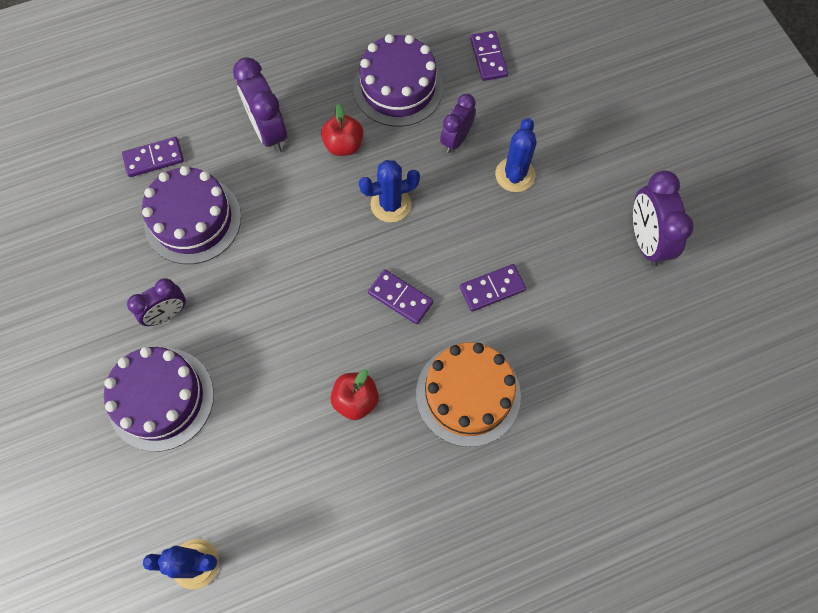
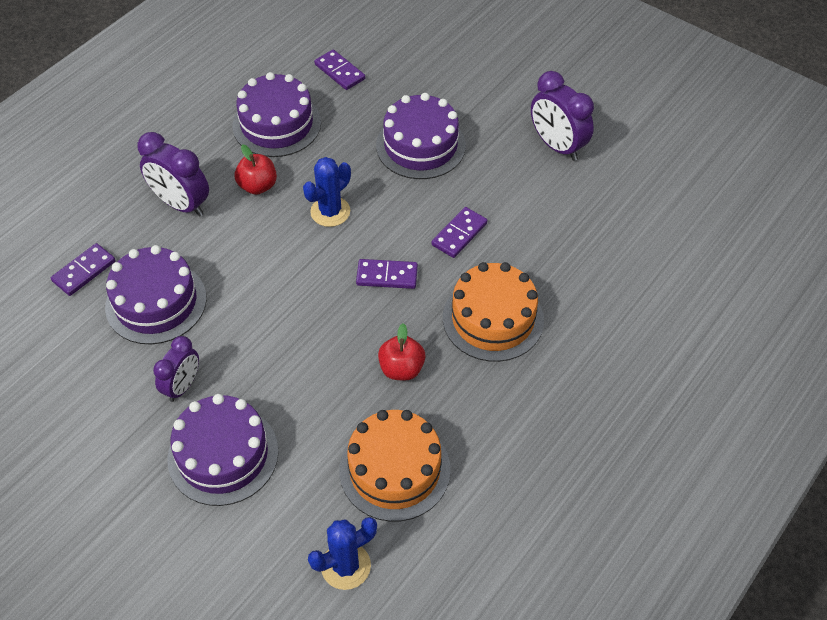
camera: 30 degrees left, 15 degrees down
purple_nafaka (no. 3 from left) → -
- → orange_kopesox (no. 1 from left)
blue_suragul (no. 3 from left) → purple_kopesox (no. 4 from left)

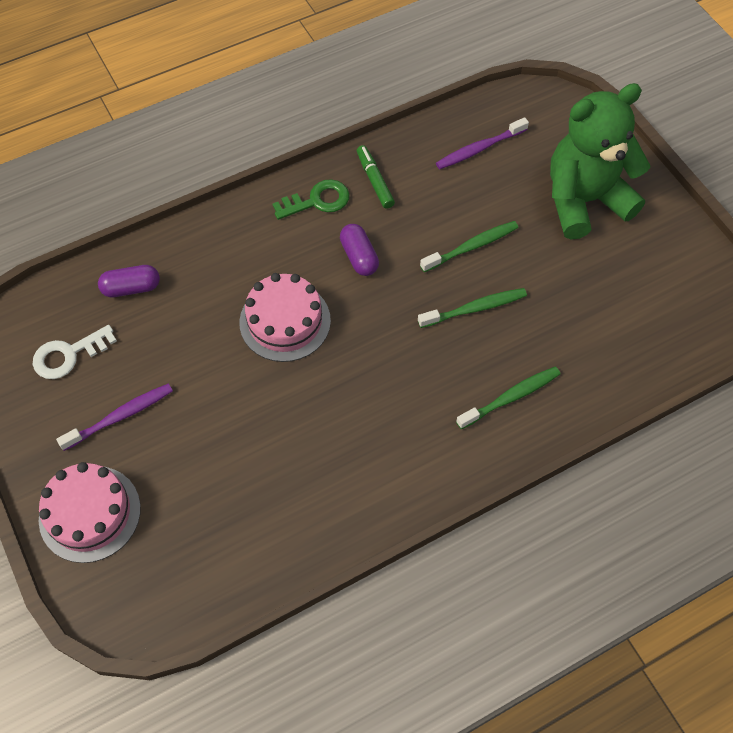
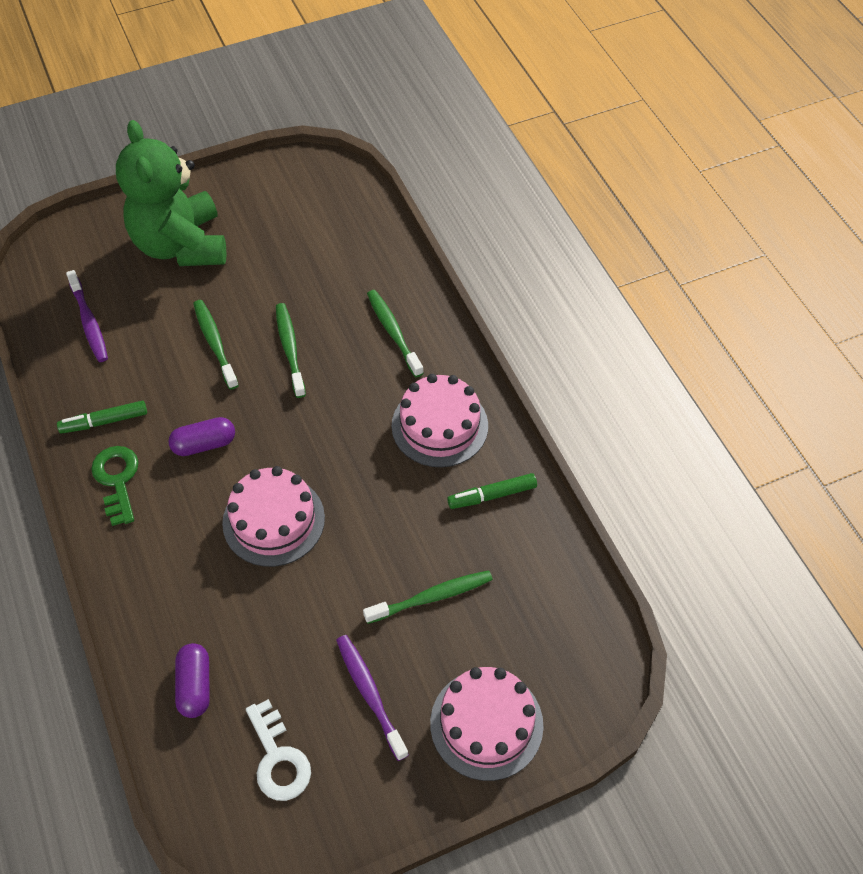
camera: 85 degrees left, 5 degrees down
- → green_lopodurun (no. 4 from left)
- → pink_kopesox (no. 2 from left)
- → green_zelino (no. 2 from left)

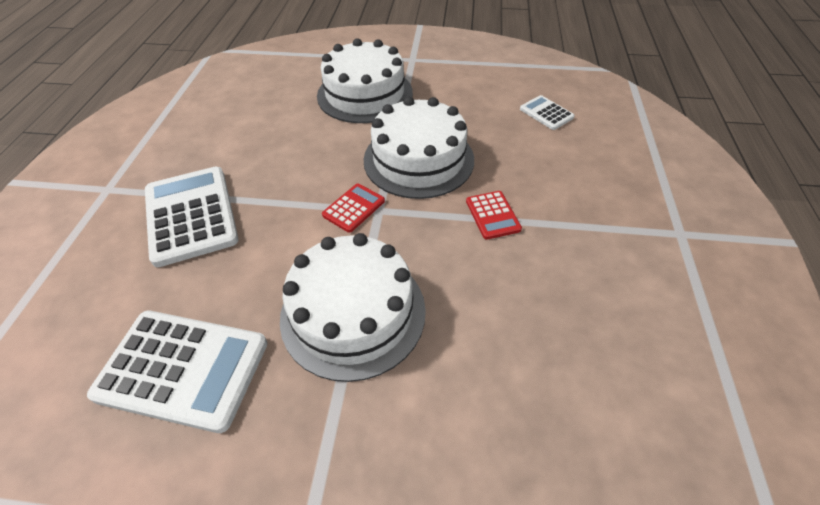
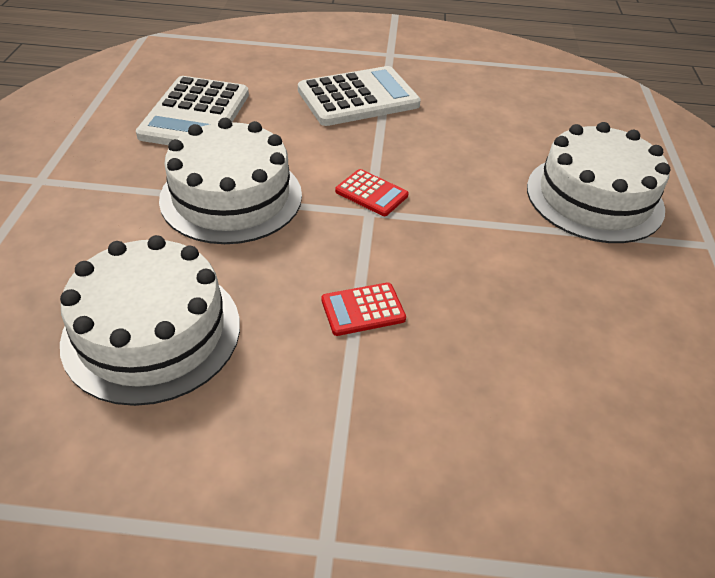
camera: 85 degrees right, 5 degrees down
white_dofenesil (no. 3 from left) → -
white_kopesox (no. 3 from left in the first image) → white_kopesox (no. 1 from left), shifted

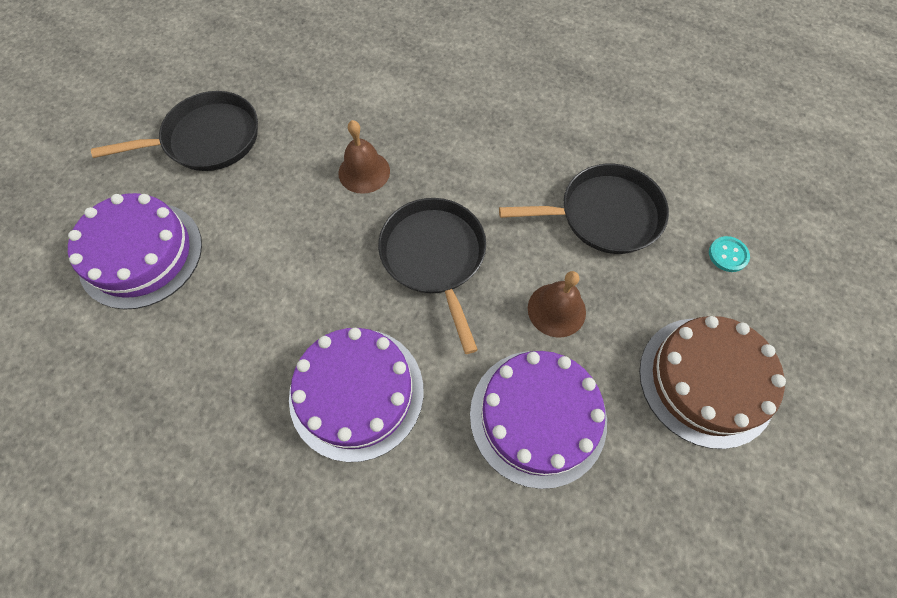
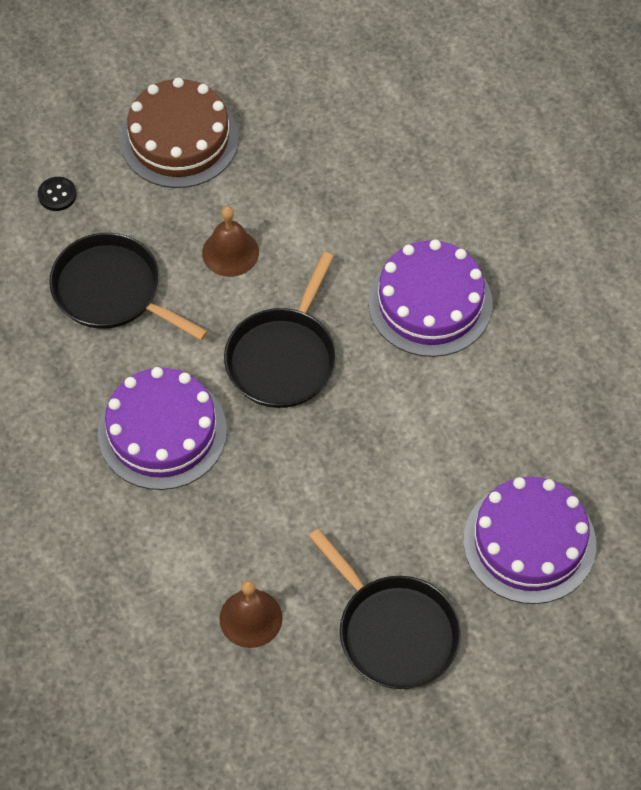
camera: 140 degrees left, 5 degrees down
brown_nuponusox (no. 1 from left in the first image) → brown_nuponusox (no. 2 from left), shifted
purple_kopesox (no. 3 from left in the first image) → purple_kopesox (no. 1 from left), shifted
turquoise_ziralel → black_ziralel
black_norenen (no. 1 from left in the first image) → black_norenen (no. 3 from left), 150 degrees counterclockwise

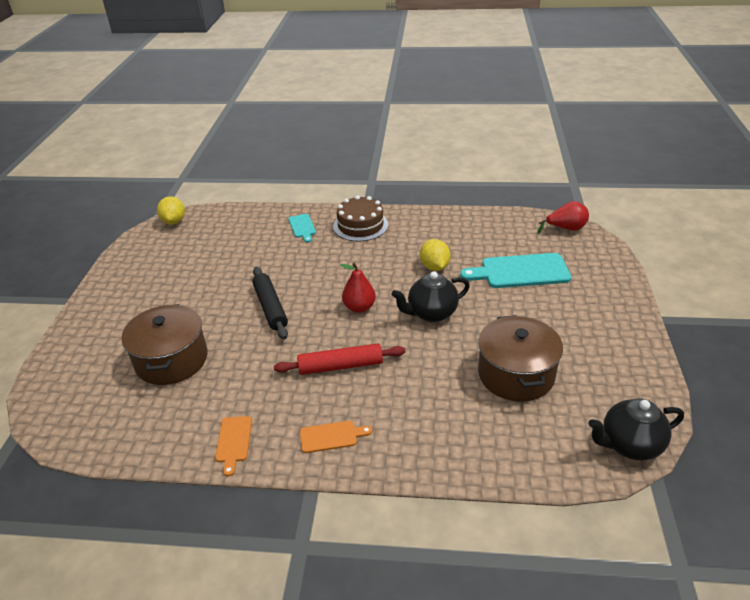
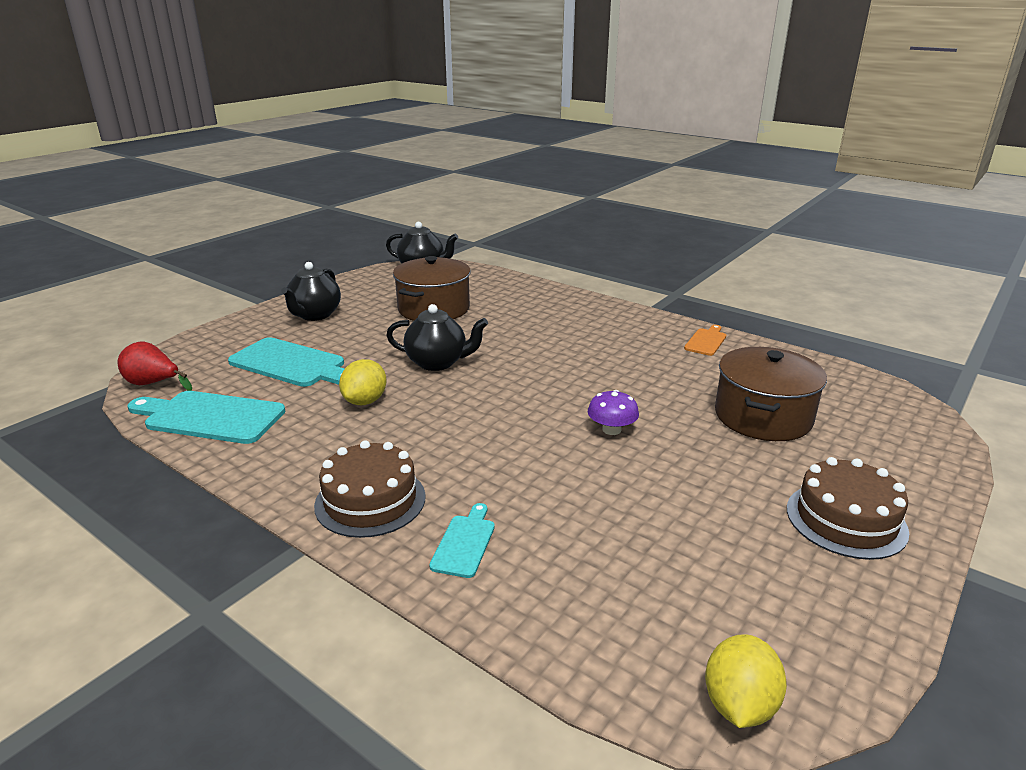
camera: 150 degrees left, 10 degrees down
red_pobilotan → -
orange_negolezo (no. 2 from left) → -
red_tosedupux (no. 1 from left) → -
- → turquoise_negolezo (no. 1 from left)
- → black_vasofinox (no. 1 from left)
- → brown_kopesox (no. 2 from left)
black_pobilotan → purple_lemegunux

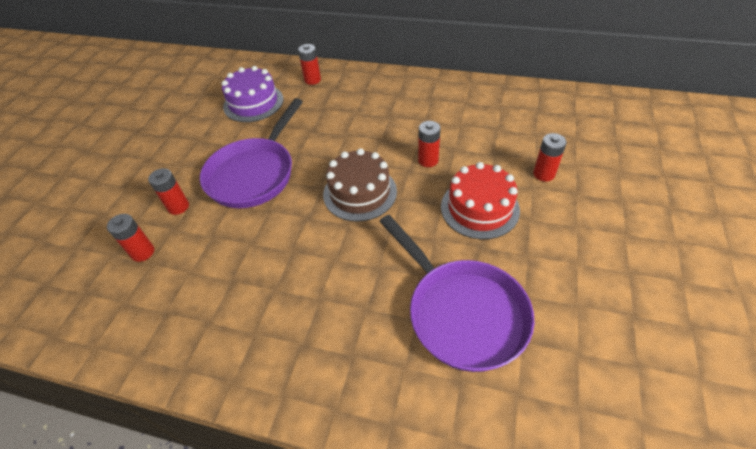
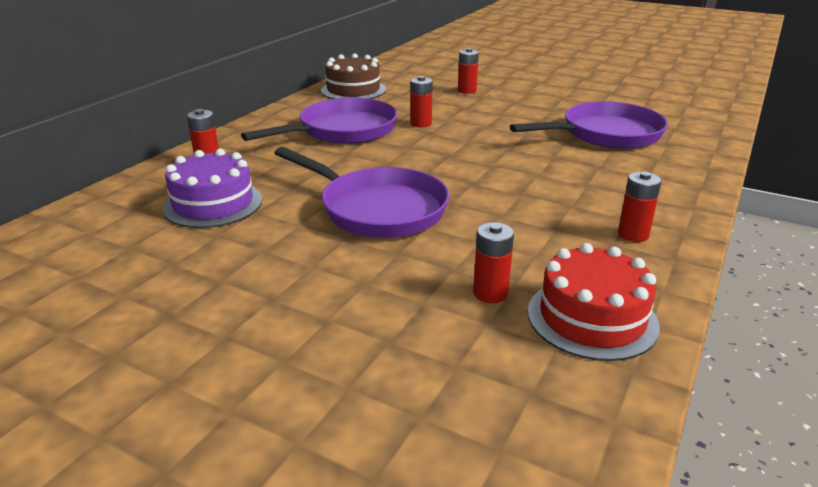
camera: 80 degrees left, 20 degrees down
- → purple_norenen (no. 1 from left)
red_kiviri (no. 2 from left in the first image) → red_kiviri (no. 5 from left), shifted
brown_kopesox, shifted
red_kopesox, shifted

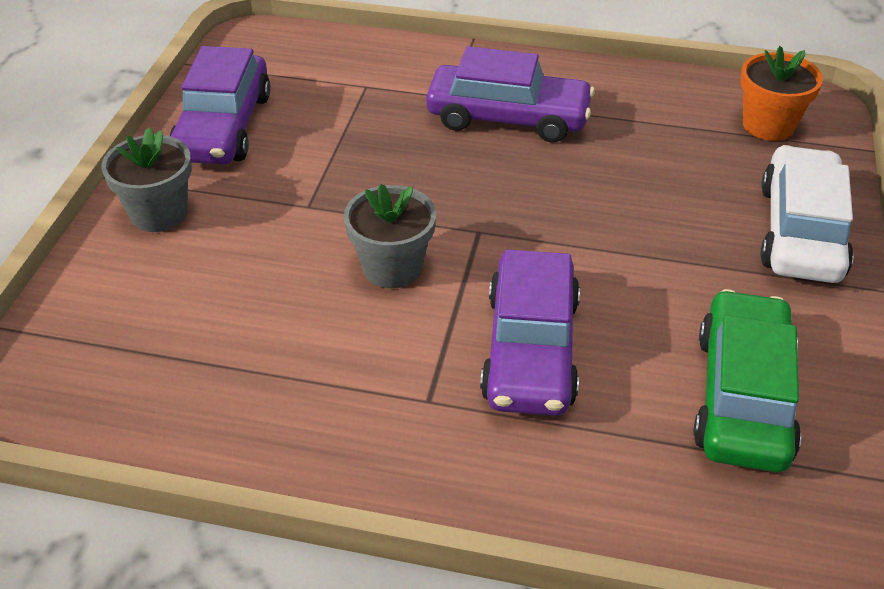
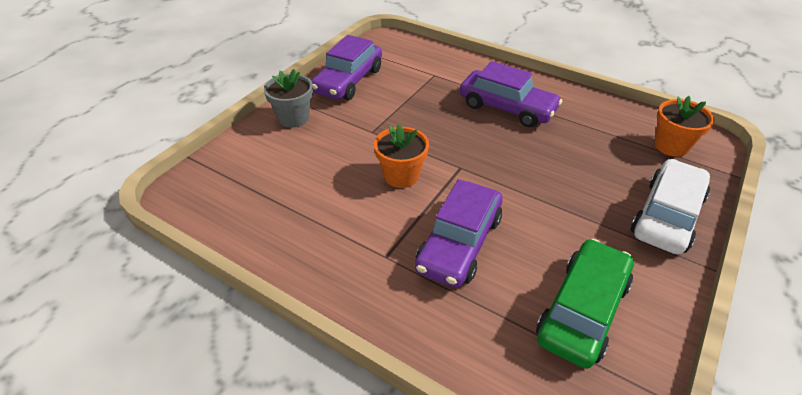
camera: 20 degrees right, 0 degrees up
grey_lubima (no. 2 from left) → orange_lubima (no. 1 from left)

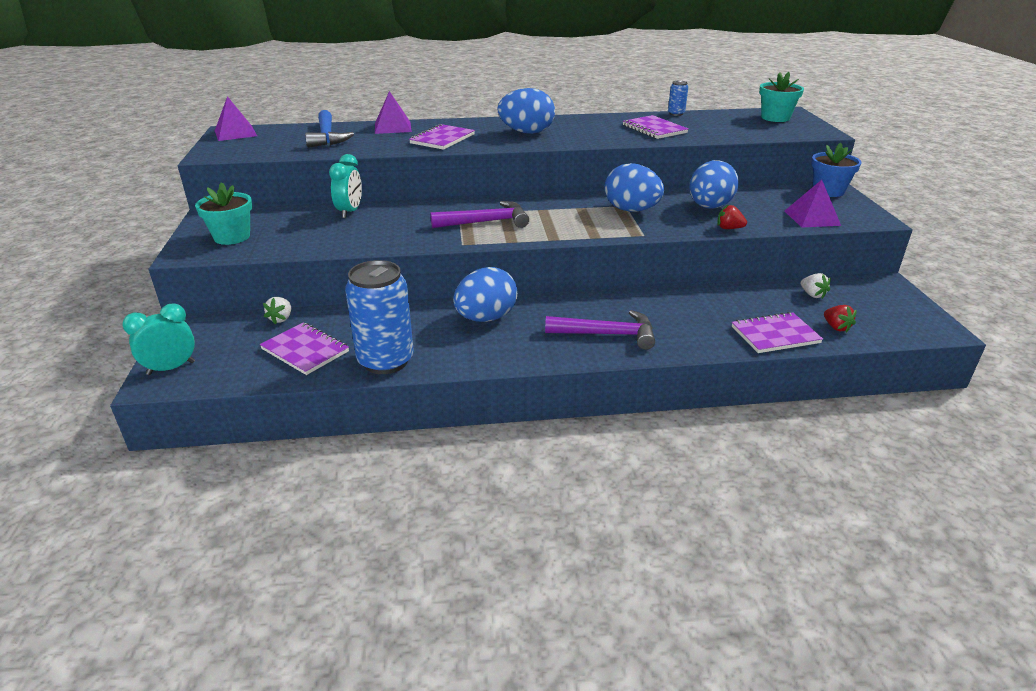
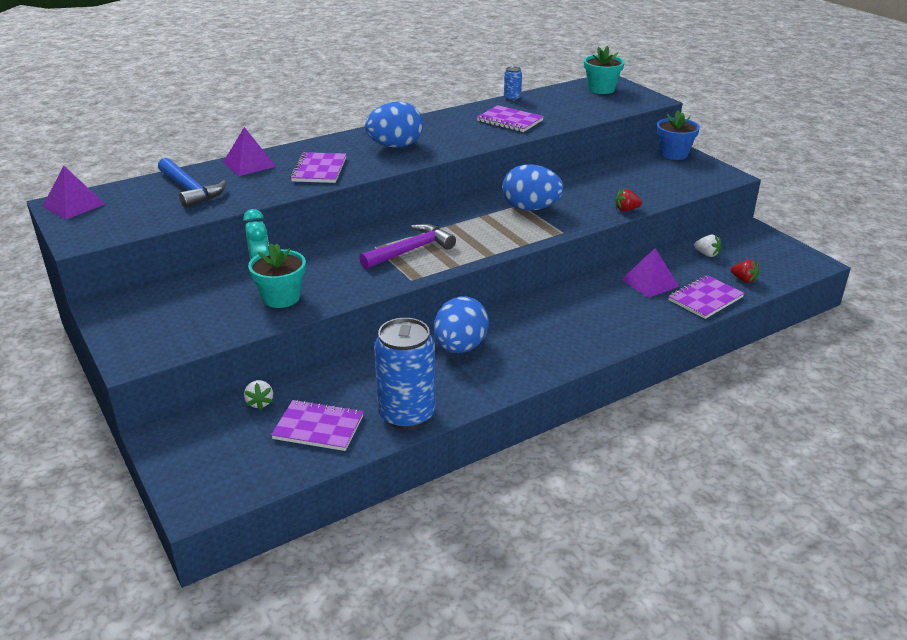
camera: 25 degrees left, 0 degrees up
turquoise_nafaka (no. 1 from left) → -
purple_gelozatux (no. 2 from left) → -
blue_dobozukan (no. 4 from left) → -
turquoise_lubima (no. 1 from left), shifted
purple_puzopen (no. 3 from left), shifted

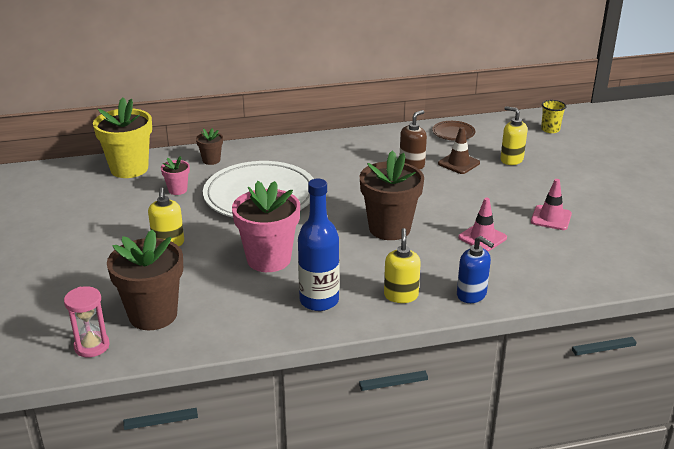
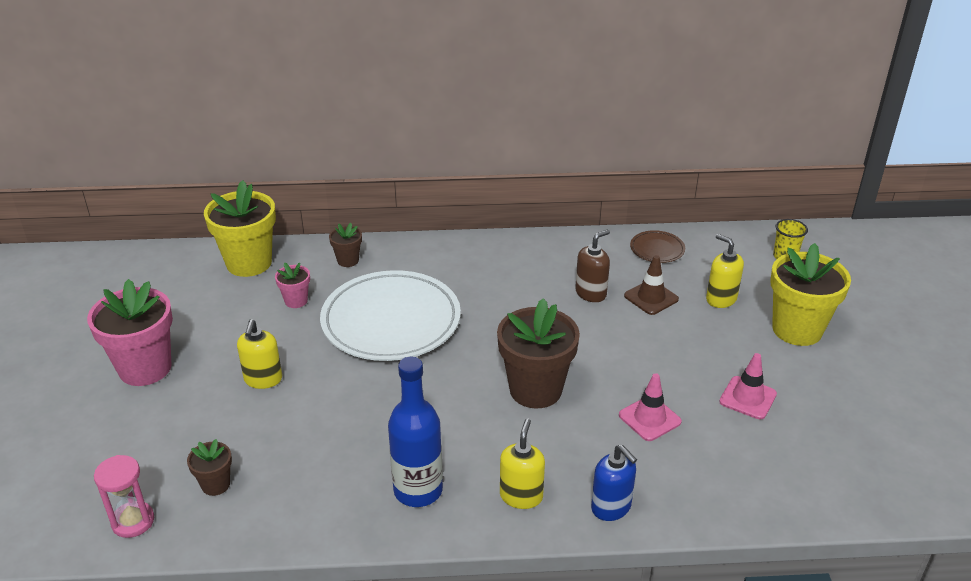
camera: 10 degrees right, 5 degrees up
- → yellow_lubima (no. 2 from left)
pink_lubima (no. 2 from left in the first image) → pink_lubima (no. 1 from left), shifted
brown_lubima (no. 1 from left), x0.48

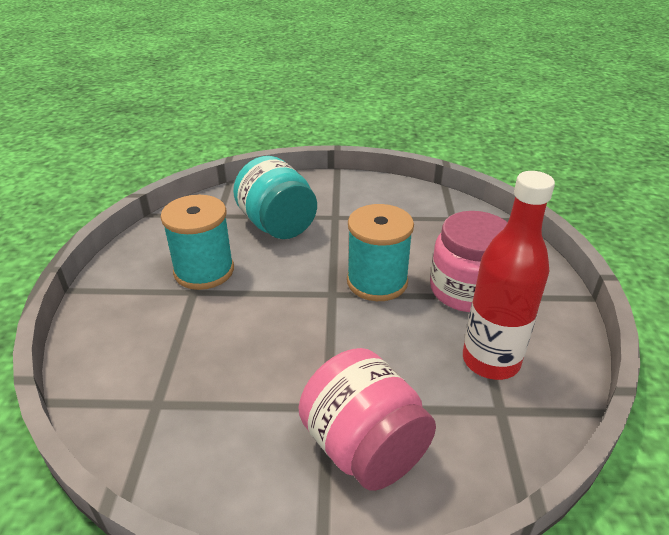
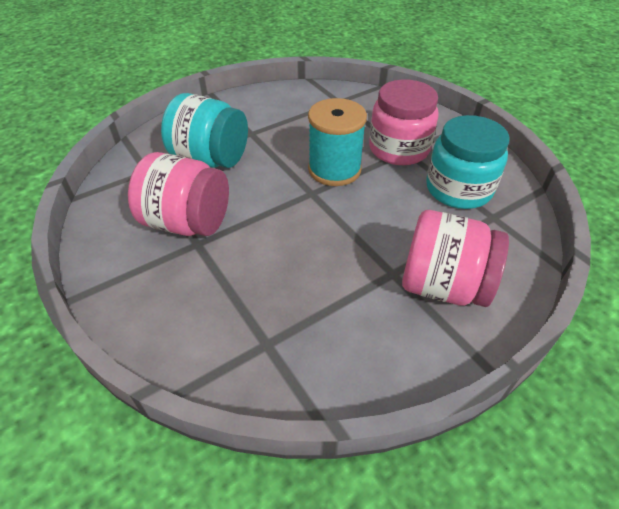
camera: 35 degrees left, 10 degrees up
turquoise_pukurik (no. 1 from left) → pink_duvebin (no. 1 from left)
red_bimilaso → turquoise_duvebin (no. 2 from left)

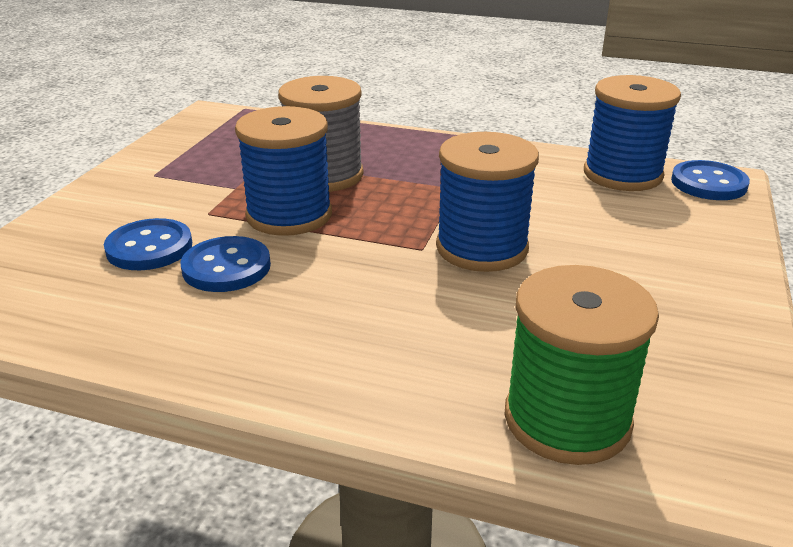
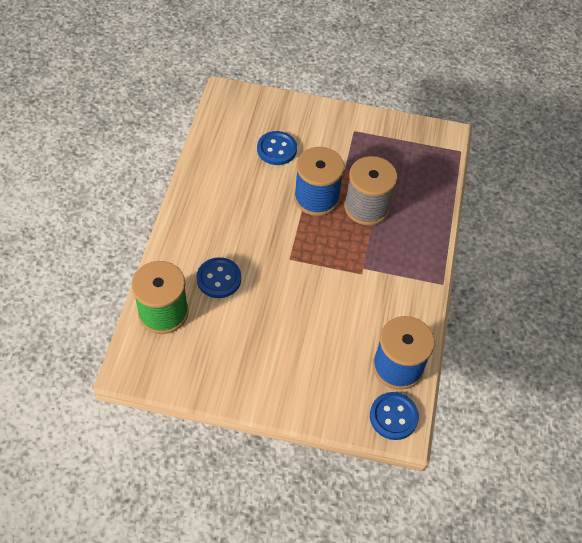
camera: 80 degrees right, 25 degrees up
blue_pukurik (no. 2 from left) → -
blue_ziralel (no. 2 from left in the first image) → blue_ziralel (no. 1 from left), shifted

